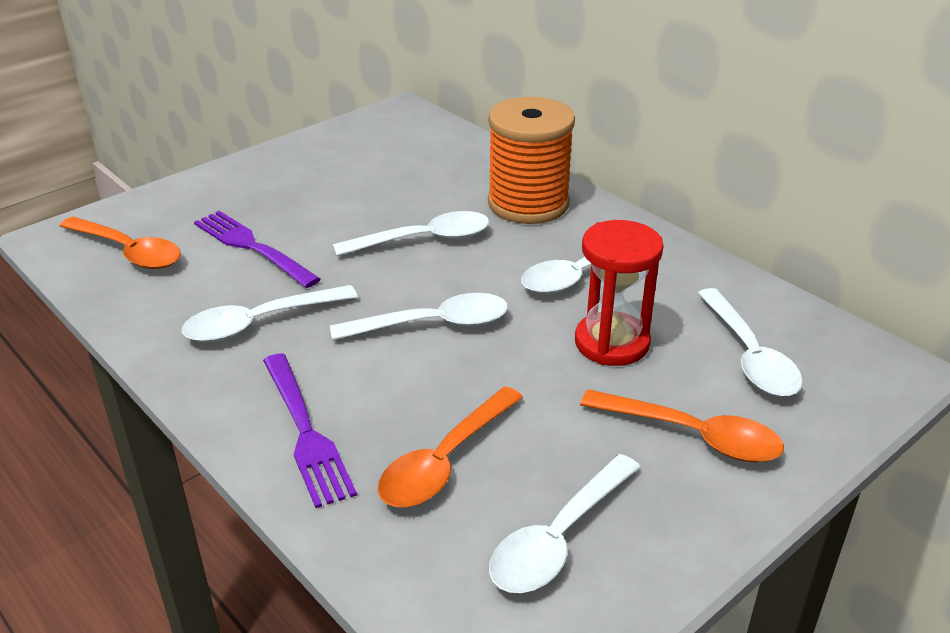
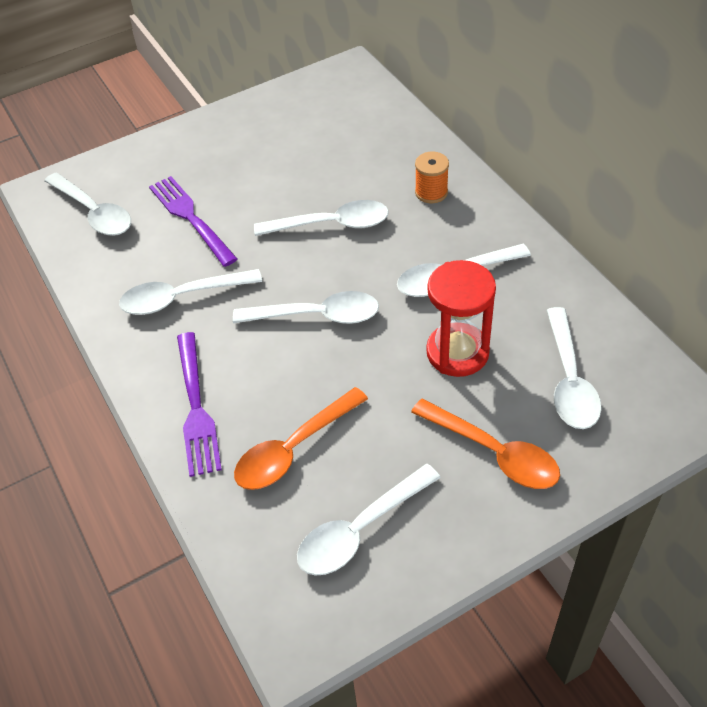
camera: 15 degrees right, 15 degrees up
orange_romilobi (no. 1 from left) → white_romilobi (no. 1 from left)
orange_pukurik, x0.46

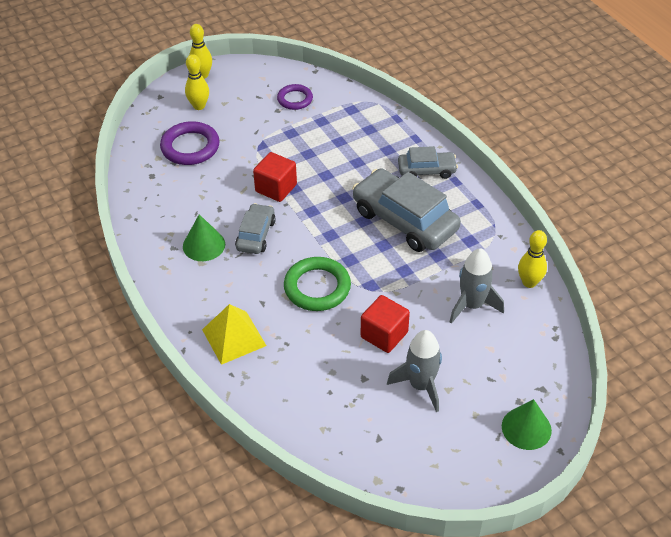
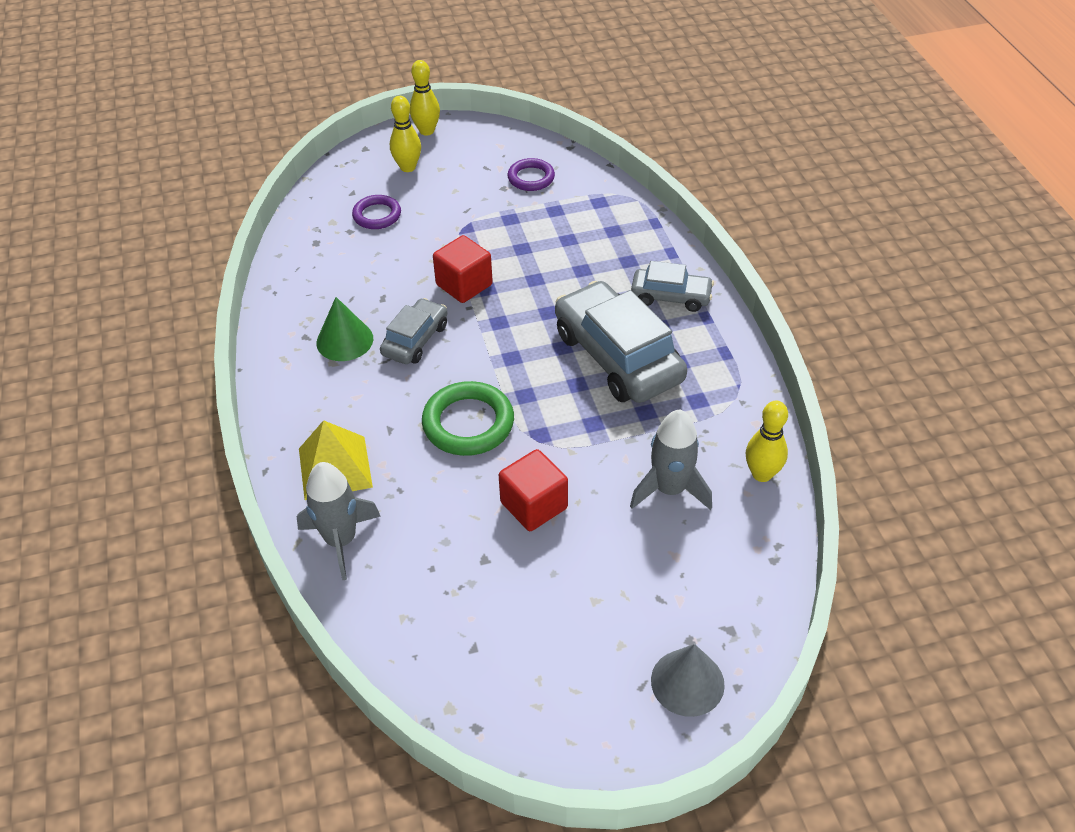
camera: 15 degrees right, 0 degrees up
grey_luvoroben (no. 1 from left), shifted
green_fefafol (no. 2 from left) → grey_fefafol
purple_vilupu (no. 1 from left), x0.63

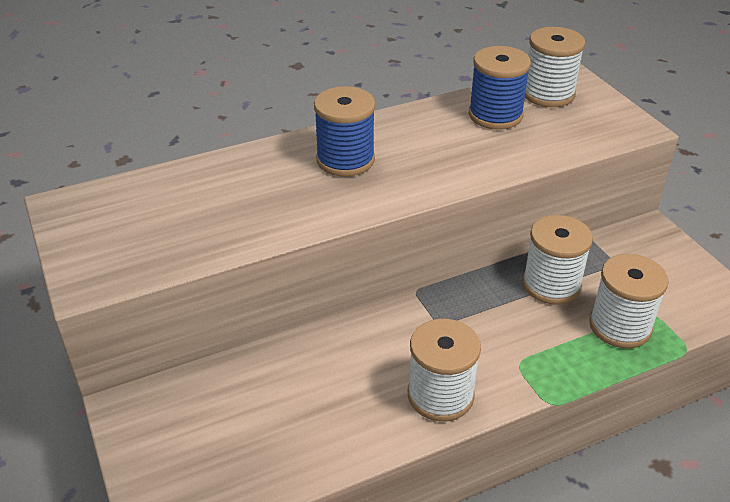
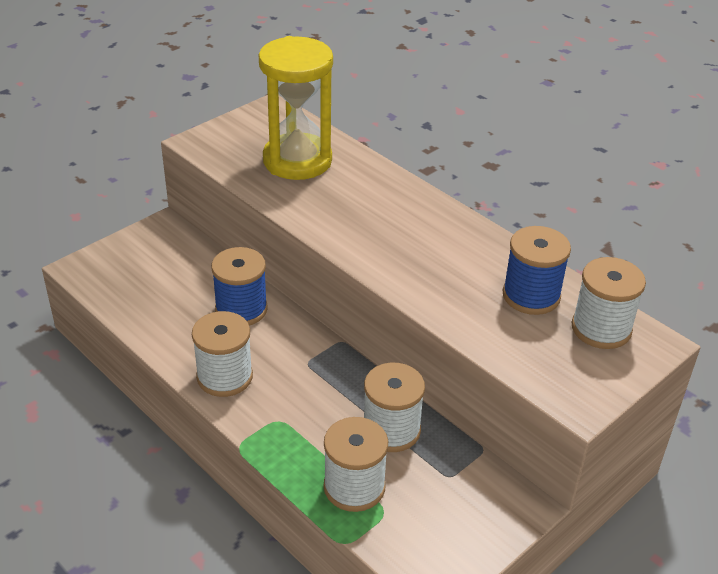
camera: 70 degrees right, 0 degrees up
- → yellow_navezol
blue_pukurik (no. 1 from left), shifted

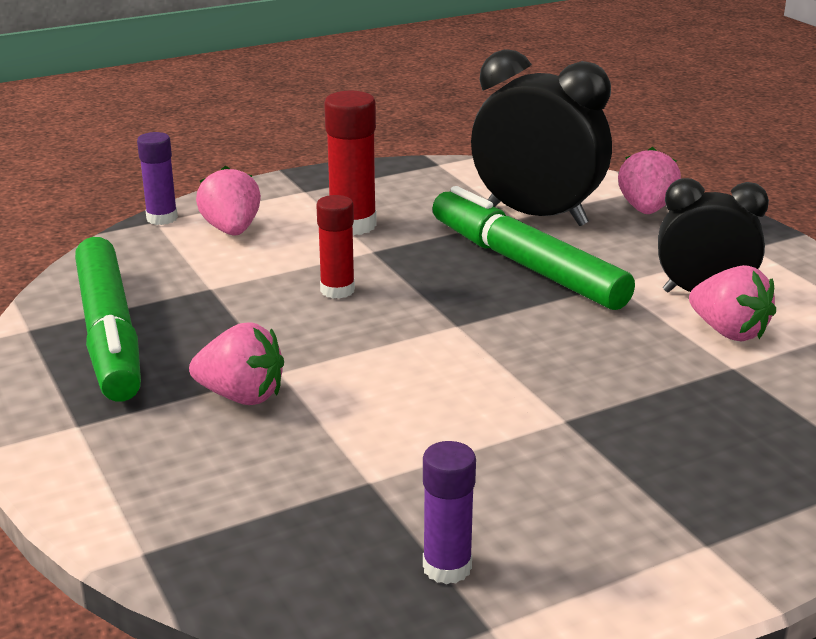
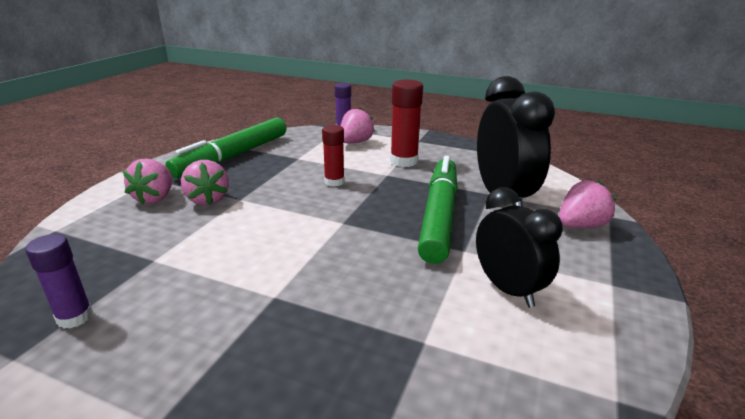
camera: 50 degrees right, 0 degrees up
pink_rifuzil (no. 4 from left in the first image) → pink_rifuzil (no. 1 from left), shifted

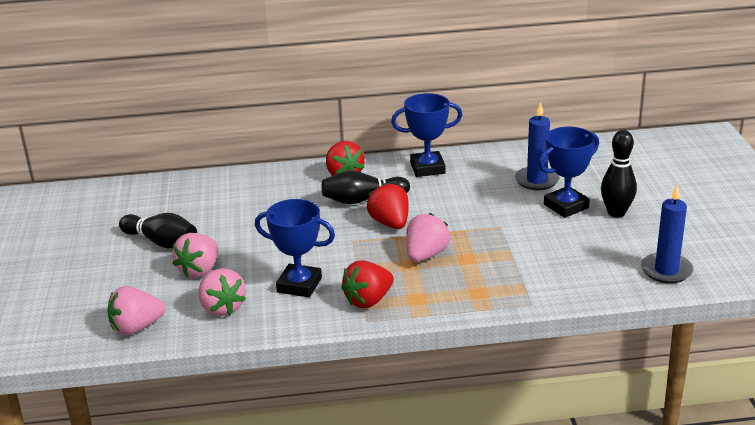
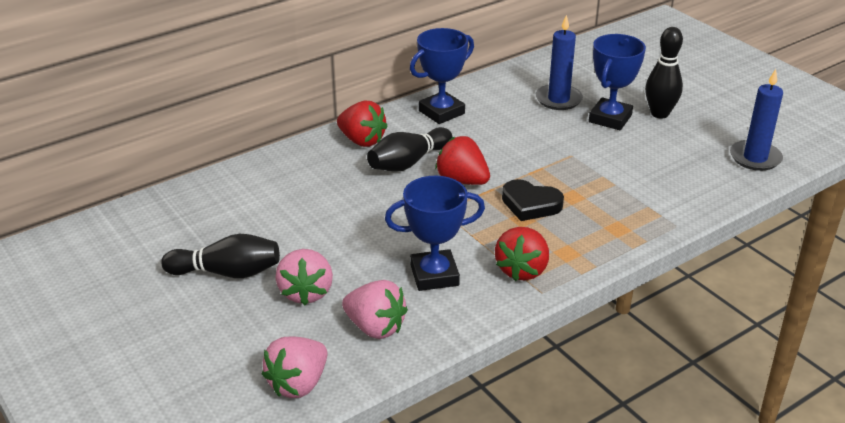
camera: 30 degrees left, 5 degrees up
pink_rifuzil (no. 4 from left) → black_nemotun

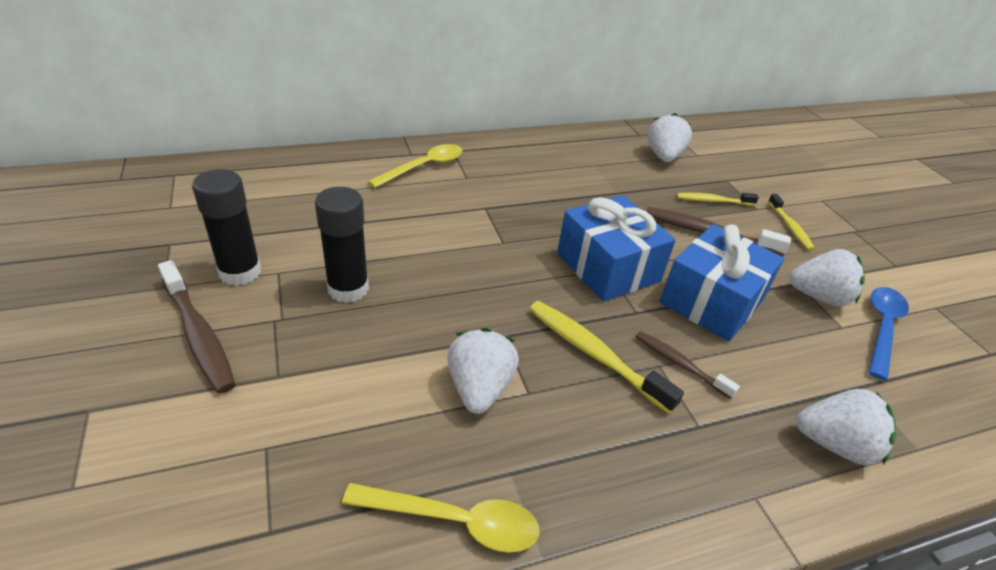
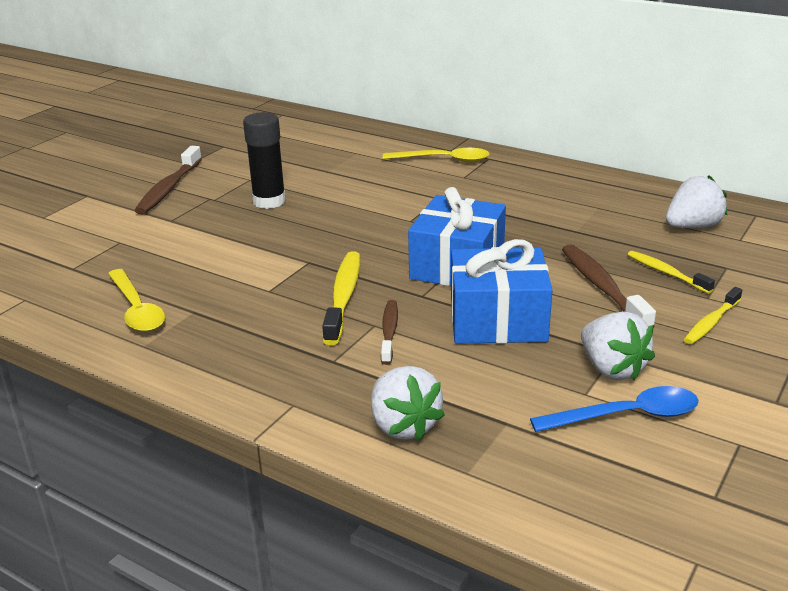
camera: 55 degrees right, 10 degrees down
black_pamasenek (no. 1 from left) → -
white_rifuzil (no. 1 from left) → -

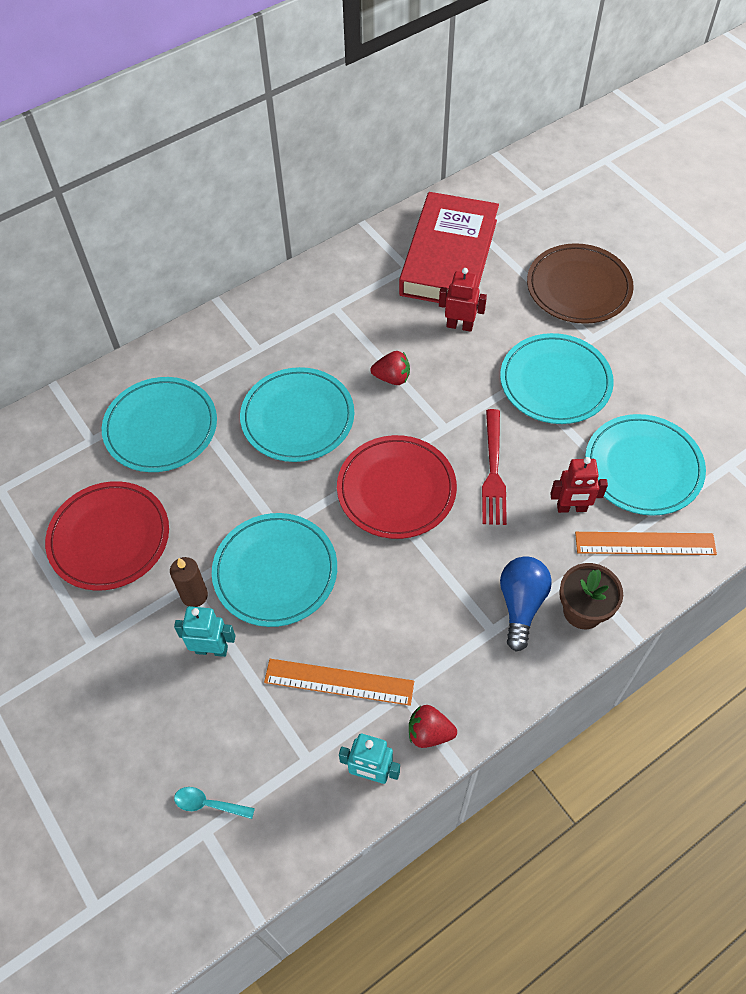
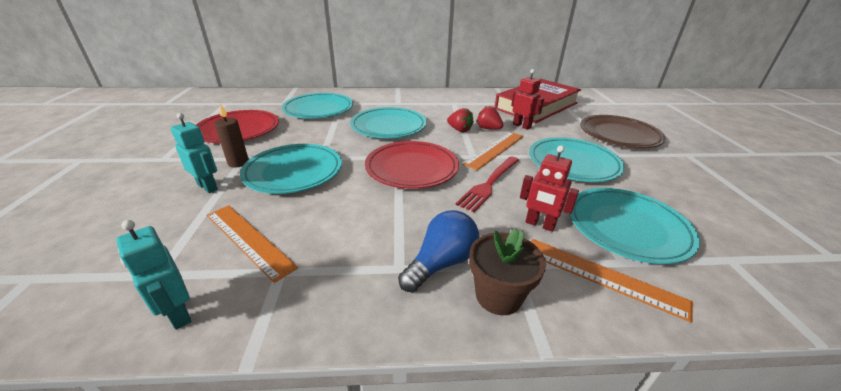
camera: 30 degrees right, 25 degrees down
turquoise_romilobi → -
- → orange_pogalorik (no. 2 from left)
red_rifuzil (no. 2 from left), shifted

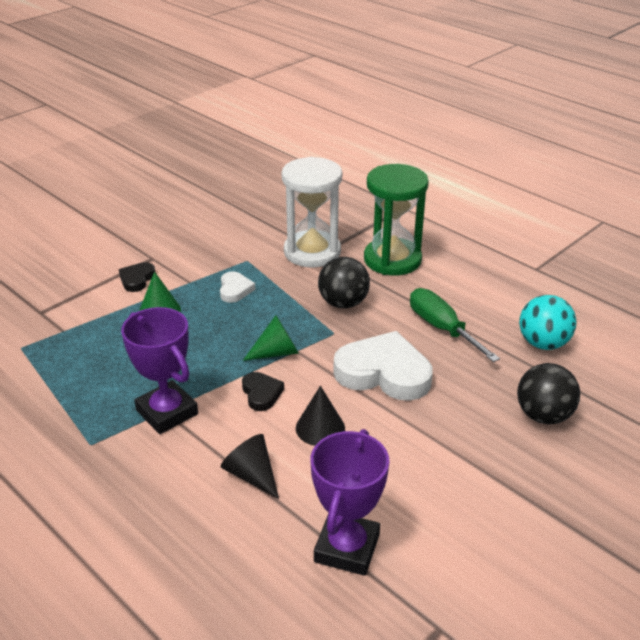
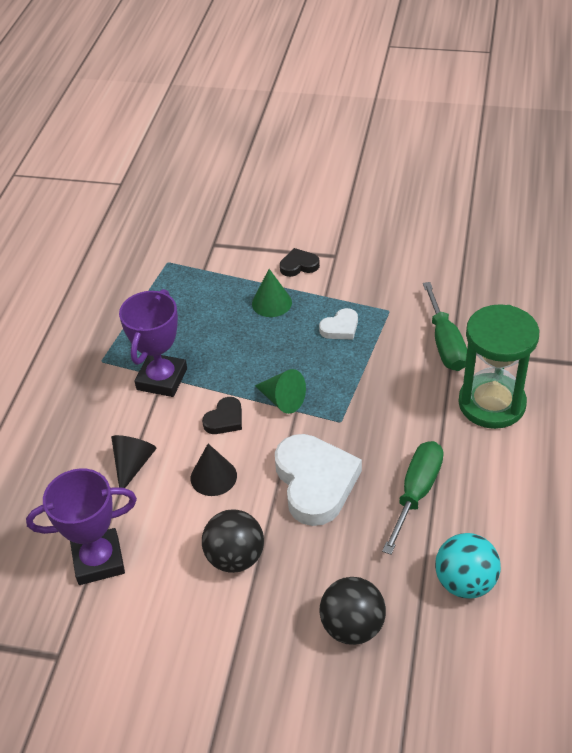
camera: 60 degrees right, 10 degrees up
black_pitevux (no. 1 from left), shifted
white_navezol → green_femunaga (no. 2 from left)

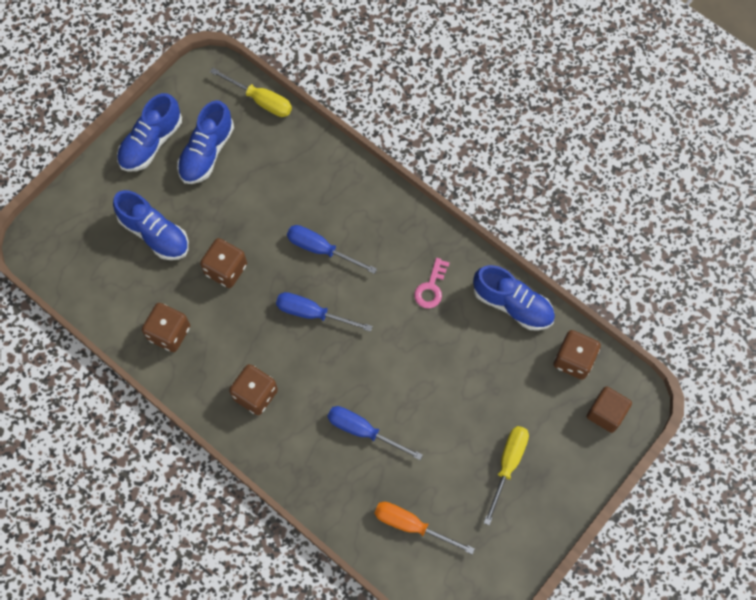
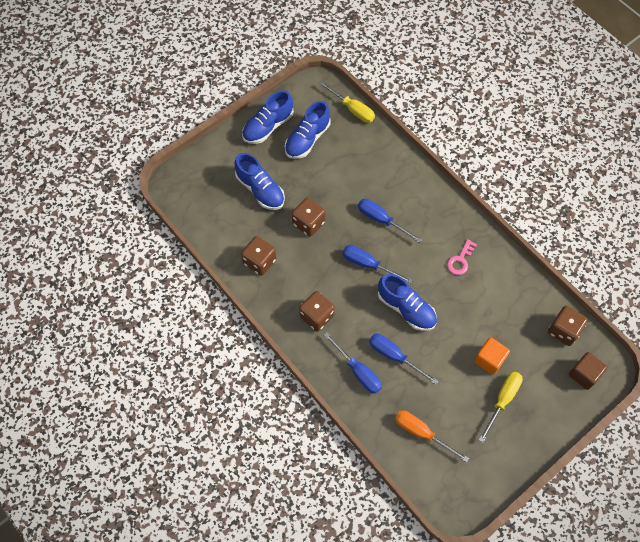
camera: 10 degrees right, 5 degrees down
- → blue_femunaga (no. 1 from left)
- → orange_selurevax
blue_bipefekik (no. 4 from left), shifted

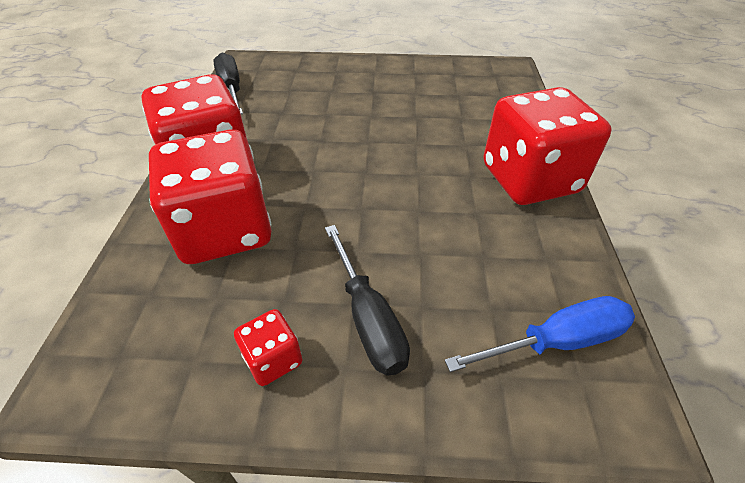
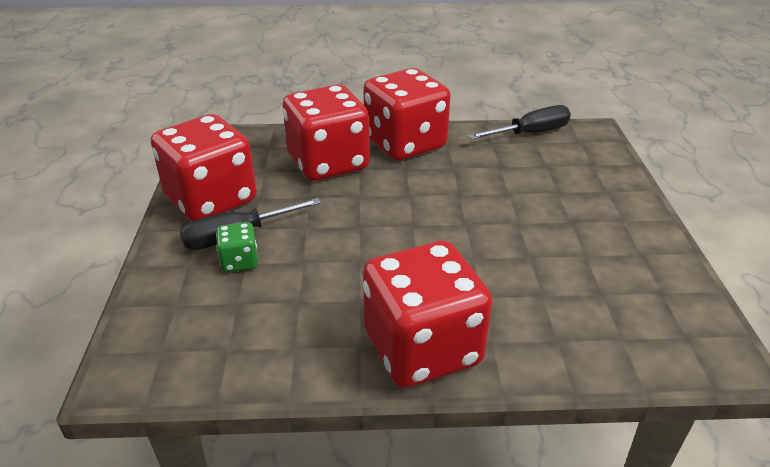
camera: 85 degrees right, 10 degrees down
blue_femunaga → -
- → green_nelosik
red_nelosik (no. 3 from left in the first image) → red_nelosik (no. 1 from left), x2.31

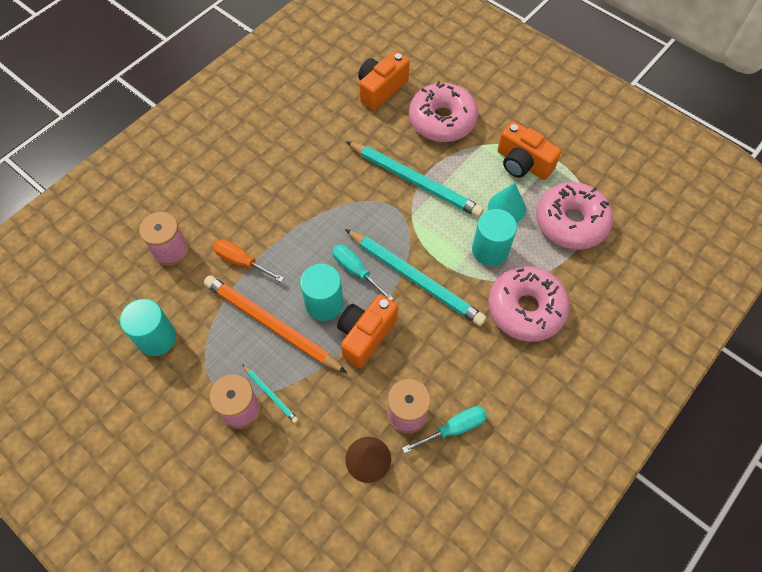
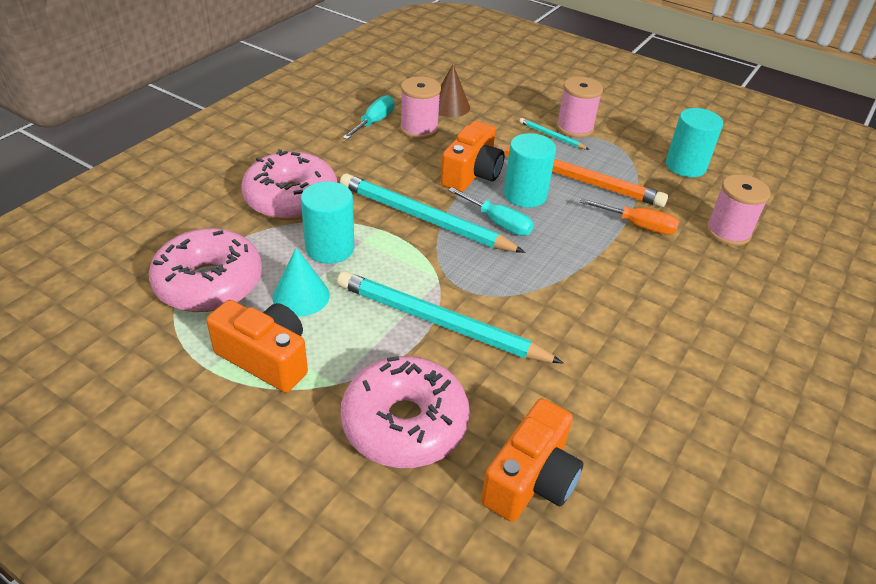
camera: 170 degrees right, 20 degrees down
turquoise_femunaga (no. 2 from left in the first image) → turquoise_femunaga (no. 1 from left), 150 degrees clockwise

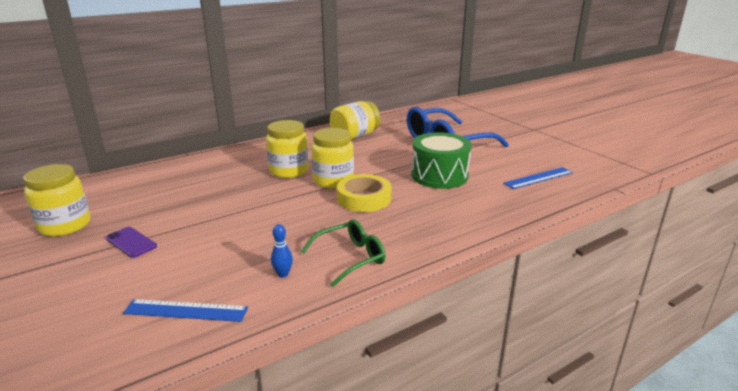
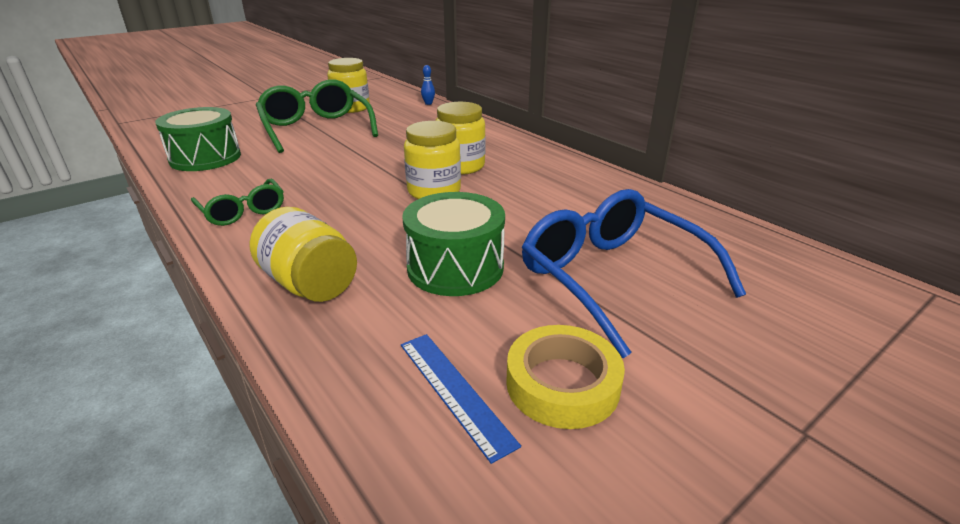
camera: 85 degrees right, 5 degrees up
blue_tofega, shifted
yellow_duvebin (no. 4 from left in the first image) → yellow_duvebin (no. 1 from left), shifted
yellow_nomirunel, shifted
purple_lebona → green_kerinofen (no. 2 from left)
blue_pogalorik (no. 1 from left) → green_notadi (no. 1 from left)

